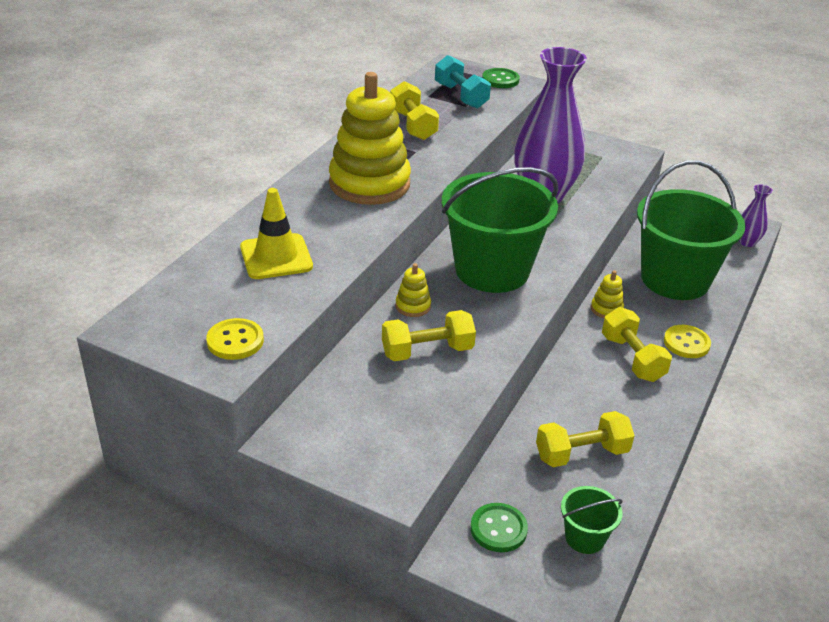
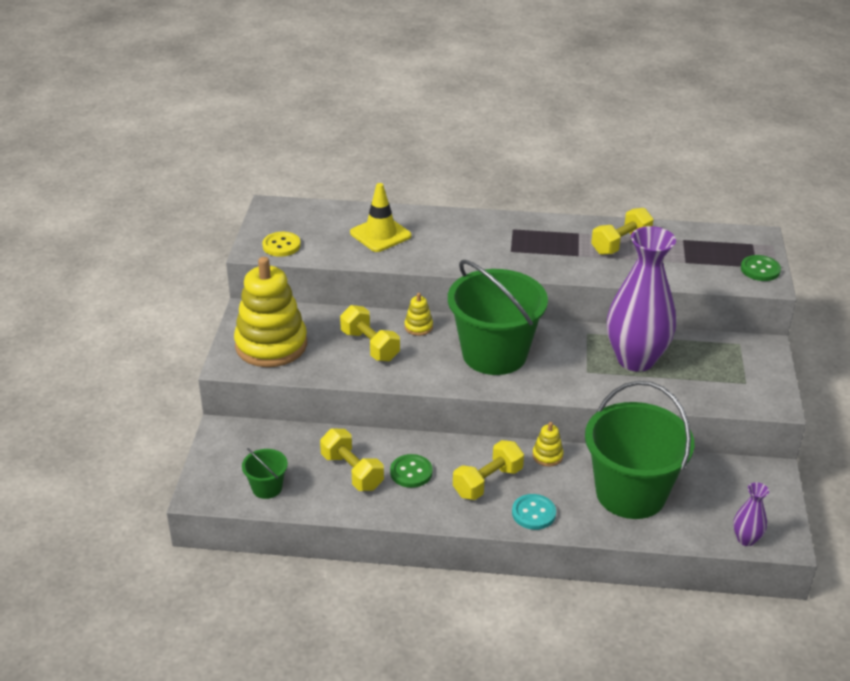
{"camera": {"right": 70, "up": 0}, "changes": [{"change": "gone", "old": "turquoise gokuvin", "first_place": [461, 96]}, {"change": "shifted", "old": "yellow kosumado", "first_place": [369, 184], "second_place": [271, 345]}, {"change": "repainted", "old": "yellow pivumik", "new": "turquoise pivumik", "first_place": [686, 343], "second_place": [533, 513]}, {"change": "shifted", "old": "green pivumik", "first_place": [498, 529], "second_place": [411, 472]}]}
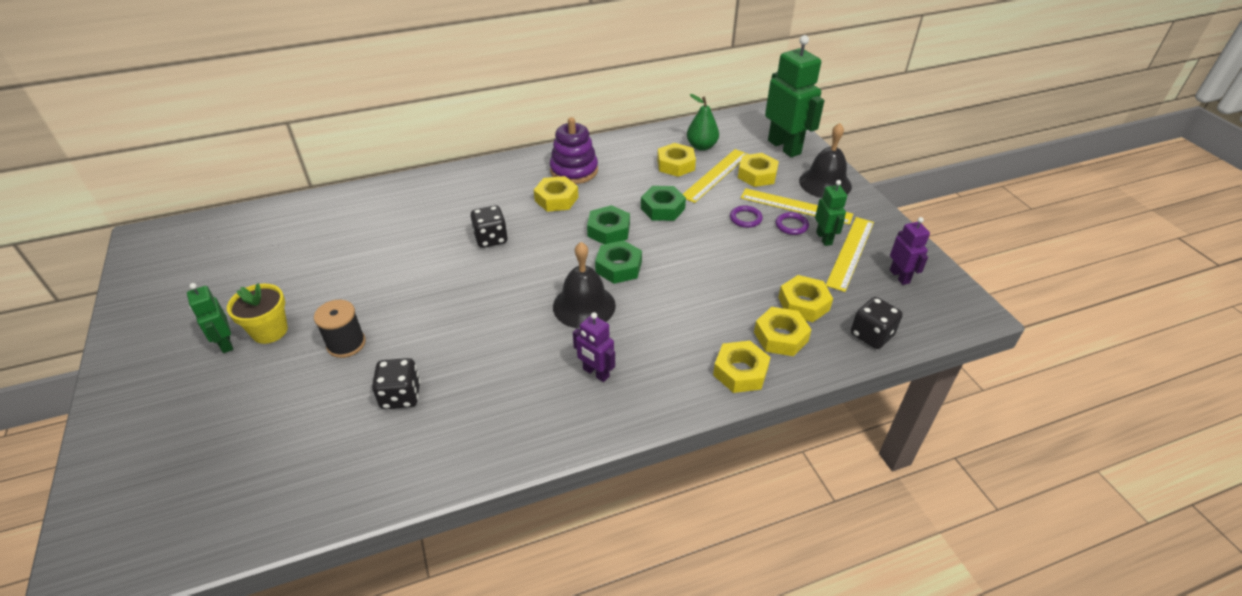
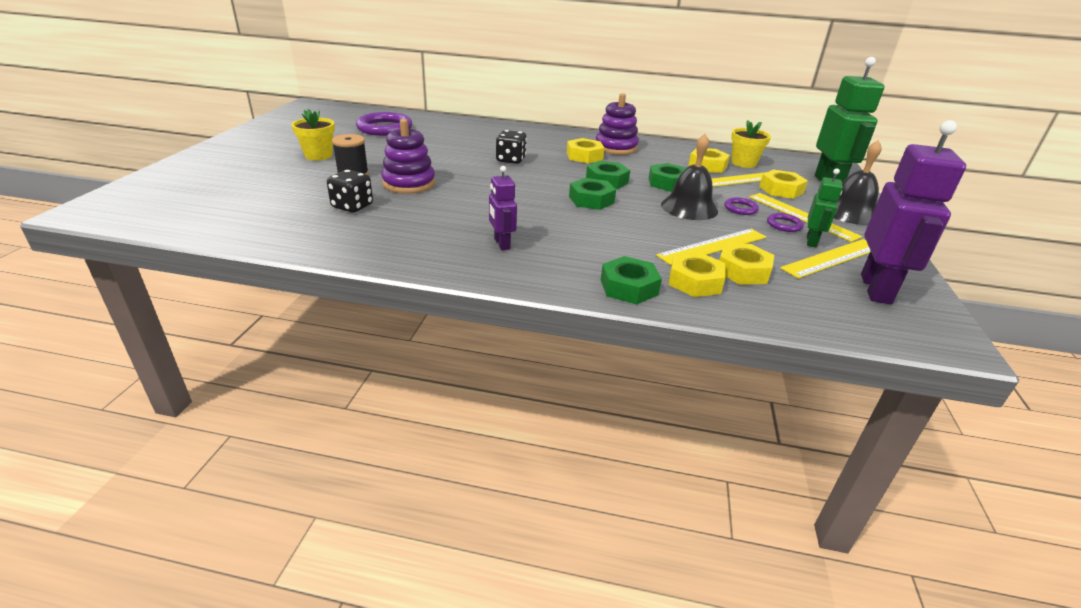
{"camera": {"right": 30, "up": -10}, "changes": [{"change": "swapped", "old": "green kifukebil", "new": "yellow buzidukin", "first_place": [701, 146], "second_place": [743, 163]}, {"change": "scaled", "old": "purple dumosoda", "first_place": [899, 276], "second_place": [876, 289], "factor": 1.92}, {"change": "shifted", "old": "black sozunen", "first_place": [584, 306], "second_place": [689, 207]}, {"change": "gone", "old": "green dumosoda", "first_place": [225, 343]}, {"change": "gone", "old": "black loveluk", "first_place": [871, 335]}, {"change": "repainted", "old": "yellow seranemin", "new": "green seranemin", "first_place": [740, 372], "second_place": [629, 287]}, {"change": "new", "new": "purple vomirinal", "second_place": [384, 128]}, {"change": "new", "new": "purple kosumado", "second_place": [409, 183]}, {"change": "new", "new": "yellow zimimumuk", "second_place": [713, 246]}]}
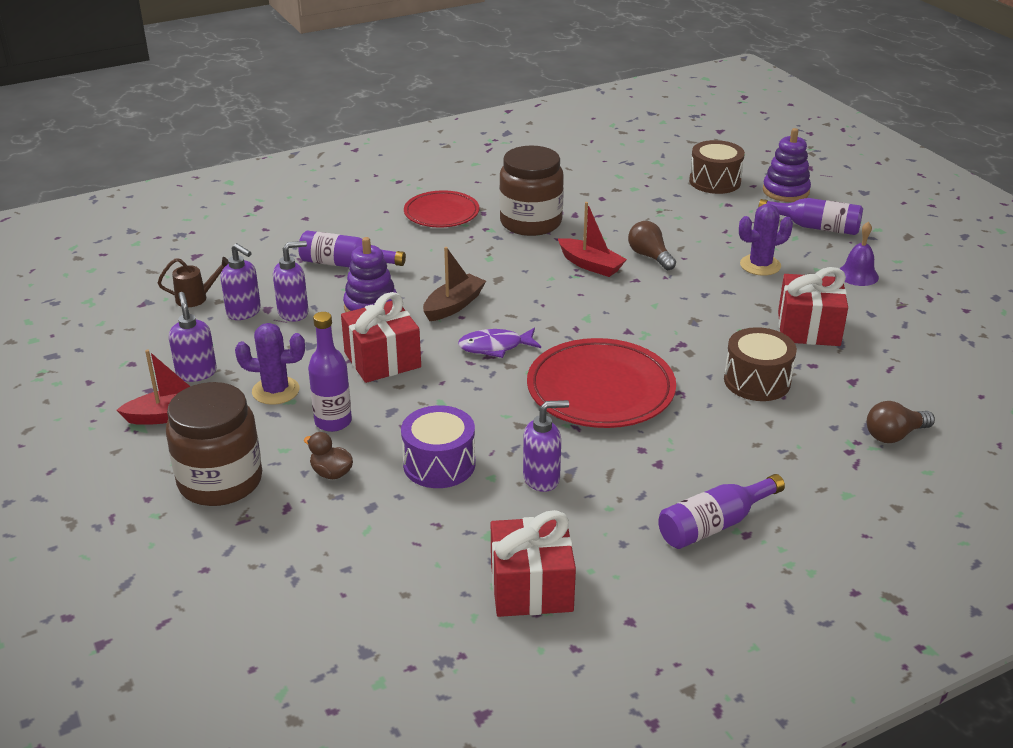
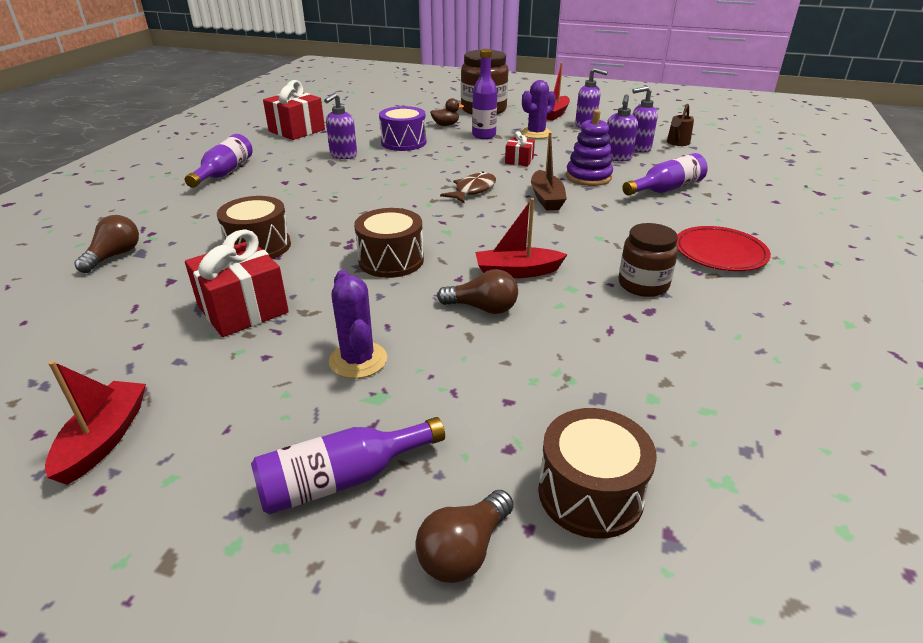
{"camera": {"right": 135, "up": 0}, "changes": [{"change": "swapped", "old": "purple kosumado", "new": "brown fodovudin", "first_place": [785, 191], "second_place": [464, 551]}, {"change": "scaled", "old": "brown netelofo", "first_place": [530, 222], "second_place": [643, 285], "factor": 0.63}, {"change": "rotated", "old": "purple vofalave", "first_place": [760, 265], "second_place": [358, 360], "degrees": -45}, {"change": "gone", "old": "purple sozunen", "first_place": [857, 275]}, {"change": "scaled", "old": "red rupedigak", "first_place": [382, 360], "second_place": [519, 160], "factor": 0.54}, {"change": "repainted", "old": "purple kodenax", "new": "brown kodenax", "first_place": [495, 347], "second_place": [473, 190]}, {"change": "gone", "old": "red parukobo", "first_place": [600, 390]}, {"change": "new", "new": "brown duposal", "second_place": [391, 260]}, {"change": "new", "new": "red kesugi", "second_place": [104, 439]}]}
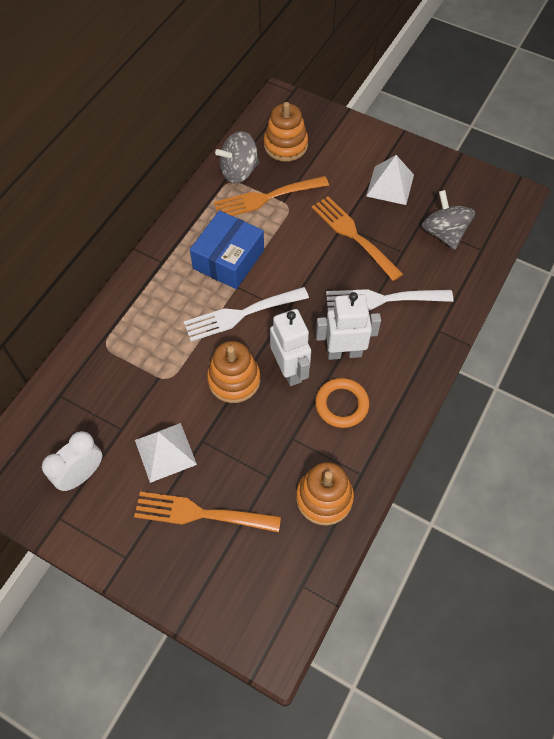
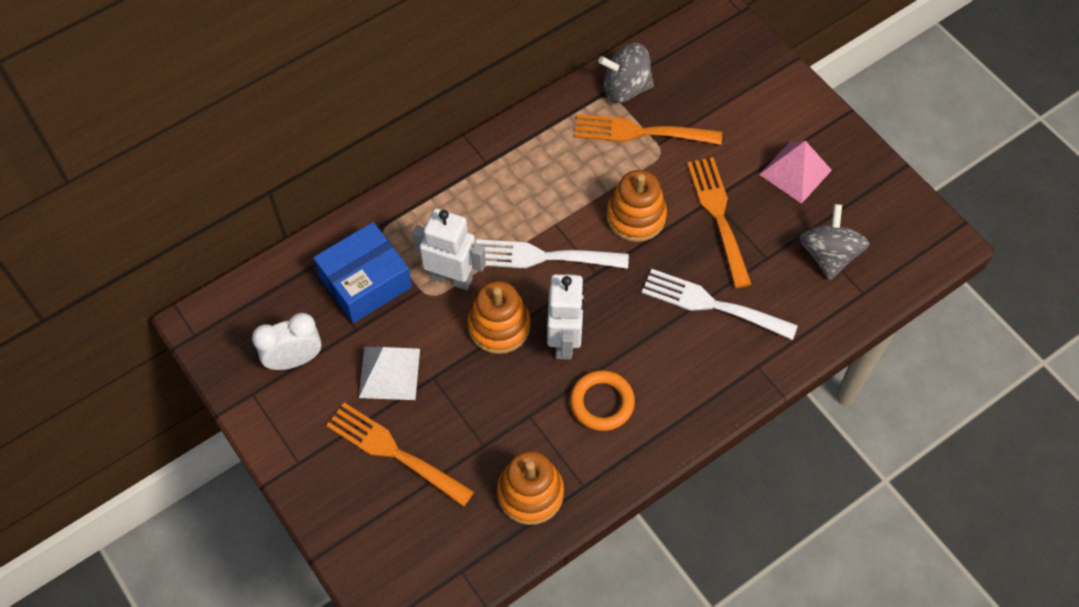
{"camera": {"right": 25, "up": 0}, "changes": [{"change": "shifted", "old": "orange kosumado", "first_place": [285, 145], "second_place": [636, 216]}, {"change": "repainted", "old": "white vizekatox", "new": "pink vizekatox", "first_place": [390, 185], "second_place": [795, 172]}, {"change": "shifted", "old": "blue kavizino", "first_place": [228, 259], "second_place": [365, 282]}, {"change": "shifted", "old": "white dumosoda", "first_place": [344, 352], "second_place": [451, 278]}]}
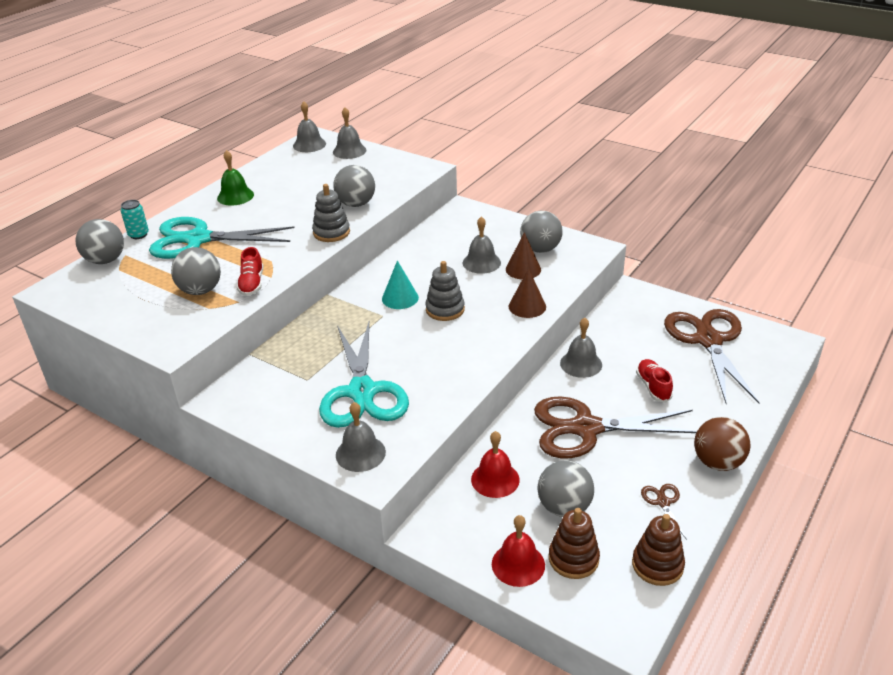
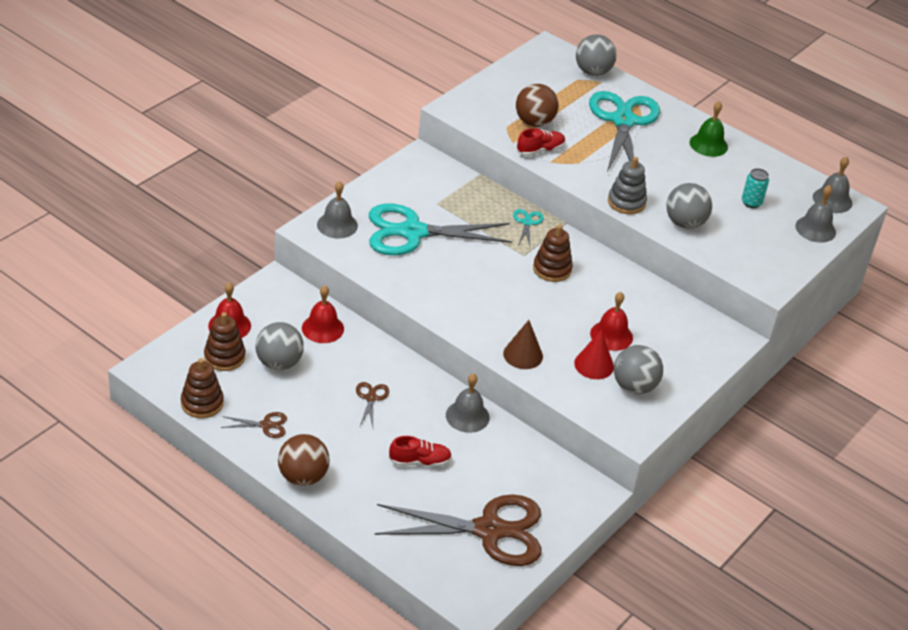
{"camera": {"right": 90, "up": 5}, "changes": [{"change": "shifted", "old": "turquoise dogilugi", "first_place": [138, 235], "second_place": [751, 202]}, {"change": "repainted", "old": "grey sozunen", "new": "red sozunen", "first_place": [481, 262], "second_place": [611, 335]}, {"change": "repainted", "old": "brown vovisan", "new": "red vovisan", "first_place": [523, 269], "second_place": [594, 365]}, {"change": "repainted", "old": "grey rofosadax", "new": "brown rofosadax", "first_place": [200, 290], "second_place": [534, 122]}, {"change": "rotated", "old": "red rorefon", "first_place": [252, 284], "second_place": [540, 150], "degrees": 150}, {"change": "swapped", "old": "turquoise vovisan", "new": "brown kosumado", "first_place": [400, 298], "second_place": [552, 269]}, {"change": "gone", "old": "grey kosumado", "first_place": [445, 309]}, {"change": "scaled", "old": "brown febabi", "first_place": [586, 428], "second_place": [371, 398], "factor": 0.41}, {"change": "new", "new": "turquoise febabi", "second_place": [527, 223]}]}
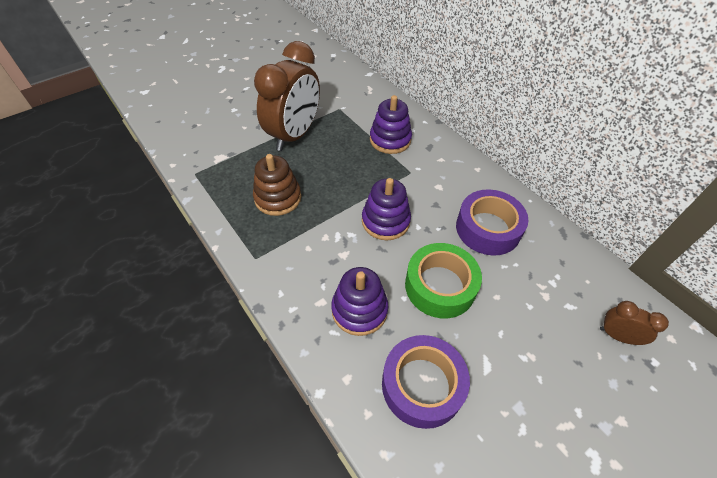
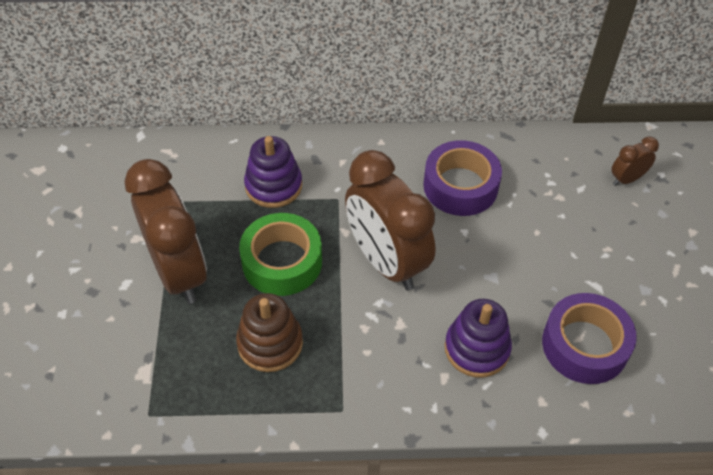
{"camera": {"right": -55, "up": 0}, "changes": [{"change": "swapped", "old": "purple kosumado", "new": "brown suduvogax", "first_place": [385, 221], "second_place": [386, 261]}, {"change": "shifted", "old": "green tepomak", "first_place": [440, 286], "second_place": [282, 262]}]}
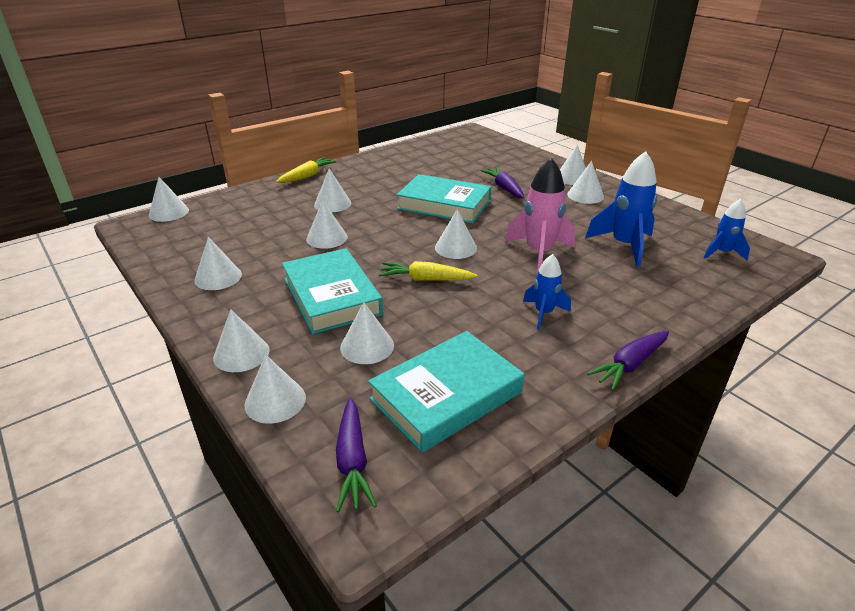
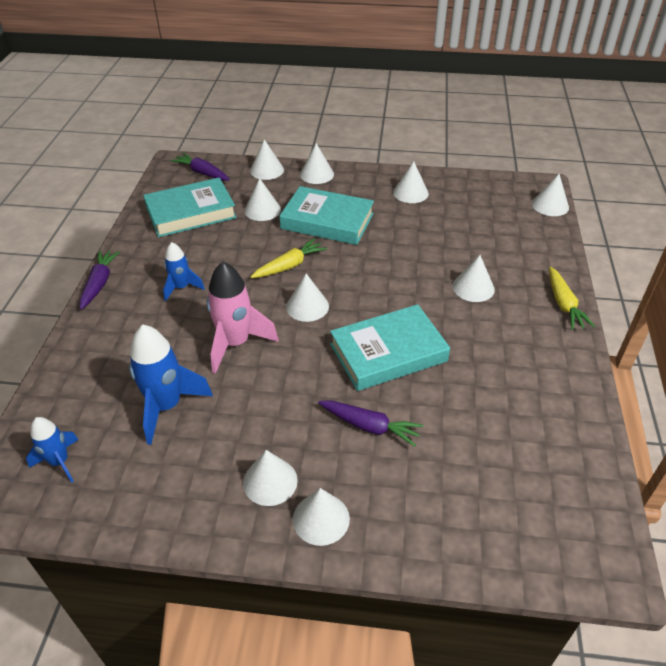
{"camera": {"right": 135, "up": 10}, "changes": [{"change": "gone", "old": "white vovisan", "first_place": [327, 238]}, {"change": "rotated", "old": "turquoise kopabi", "first_place": [446, 396], "second_place": [191, 212], "degrees": 60}]}
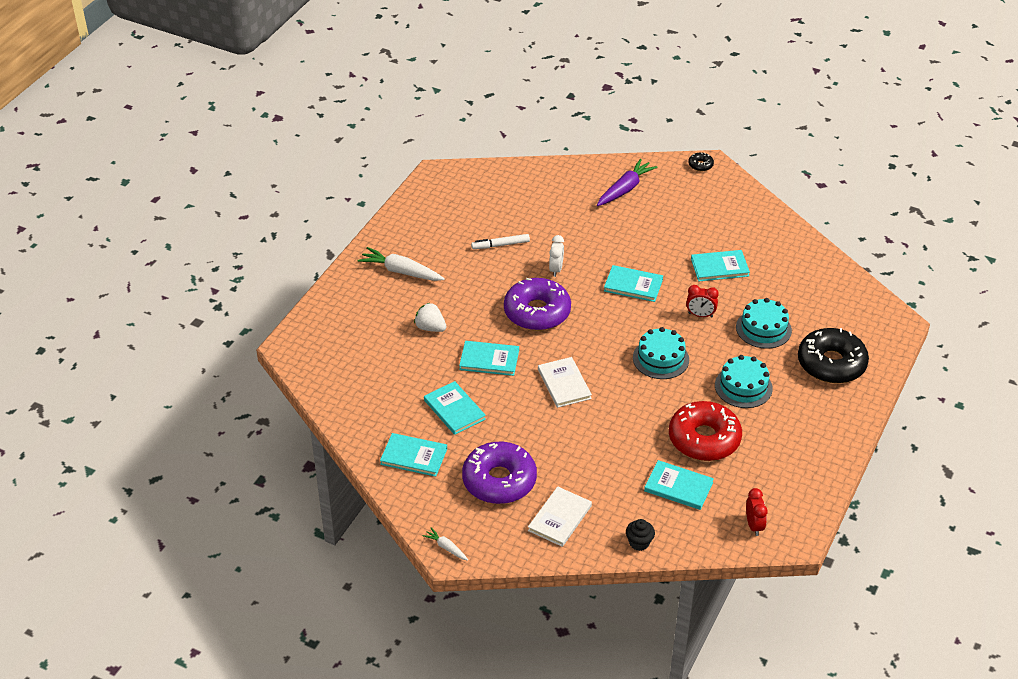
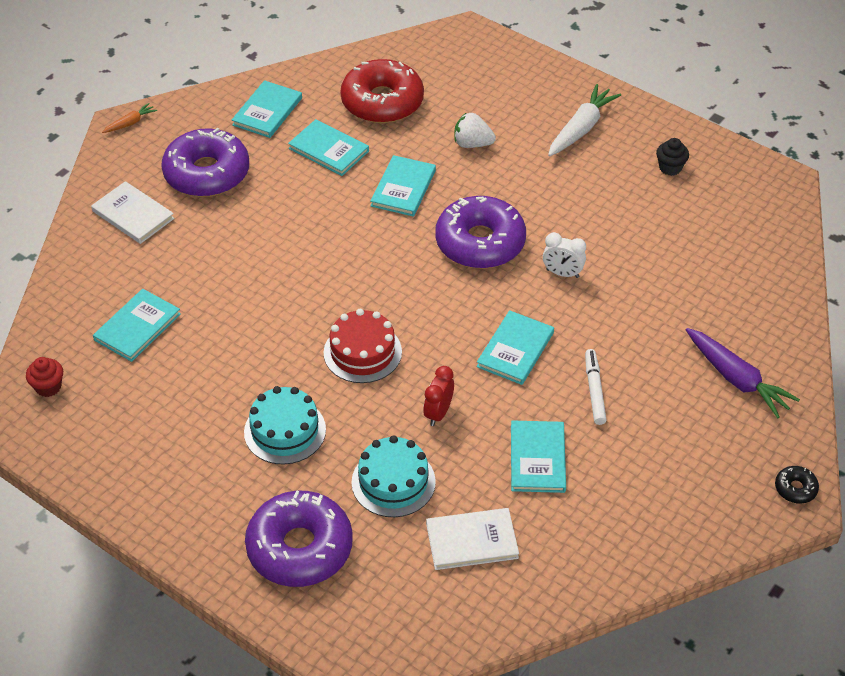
{"camera": {"right": 100, "up": 5}, "changes": [{"change": "shifted", "old": "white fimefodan", "first_place": [500, 245], "second_place": [594, 390]}, {"change": "rotated", "old": "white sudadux", "first_place": [430, 328], "second_place": [472, 144], "degrees": -120}, {"change": "repainted", "old": "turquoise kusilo", "new": "red kusilo", "first_place": [660, 359], "second_place": [362, 352]}, {"change": "repainted", "old": "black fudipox", "new": "purple fudipox", "first_place": [831, 364], "second_place": [300, 548]}, {"change": "shifted", "old": "white kopabi", "first_place": [564, 384], "second_place": [472, 541]}, {"change": "rotated", "old": "turquoise kopabi", "first_place": [454, 409], "second_place": [328, 150], "degrees": 60}, {"change": "shifted", "old": "red fudipox", "first_place": [704, 439], "second_place": [382, 102]}, {"change": "swapped", "old": "red suduvogax", "new": "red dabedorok", "first_place": [754, 525], "second_place": [48, 387]}, {"change": "shifted", "old": "black dabedorok", "first_place": [639, 543], "second_place": [670, 168]}, {"change": "repainted", "old": "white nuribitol", "new": "orange nuribitol", "first_place": [446, 547], "second_place": [130, 123]}]}
